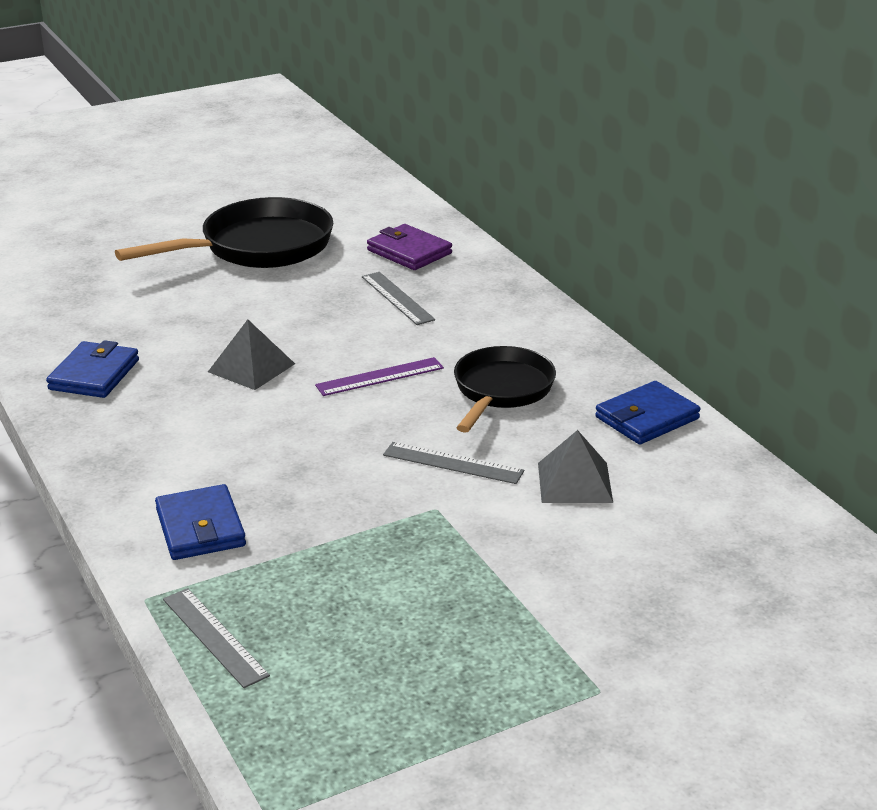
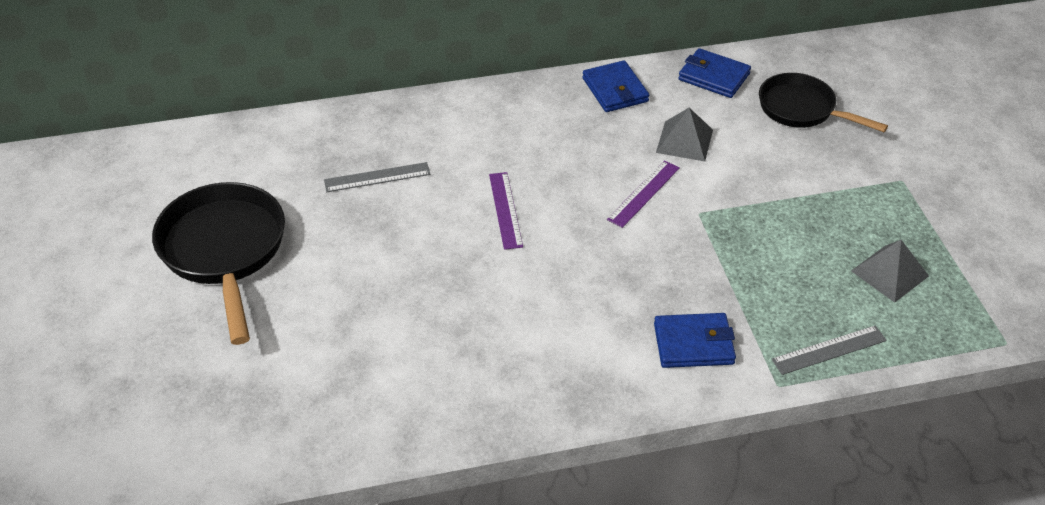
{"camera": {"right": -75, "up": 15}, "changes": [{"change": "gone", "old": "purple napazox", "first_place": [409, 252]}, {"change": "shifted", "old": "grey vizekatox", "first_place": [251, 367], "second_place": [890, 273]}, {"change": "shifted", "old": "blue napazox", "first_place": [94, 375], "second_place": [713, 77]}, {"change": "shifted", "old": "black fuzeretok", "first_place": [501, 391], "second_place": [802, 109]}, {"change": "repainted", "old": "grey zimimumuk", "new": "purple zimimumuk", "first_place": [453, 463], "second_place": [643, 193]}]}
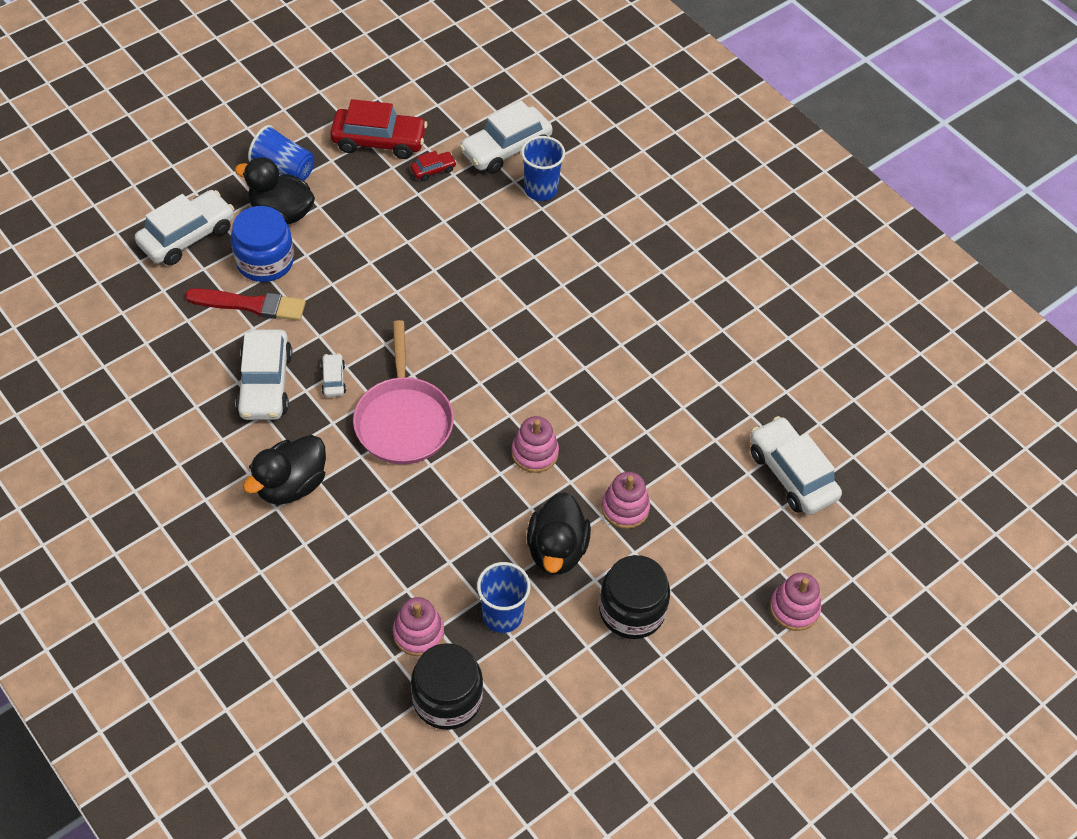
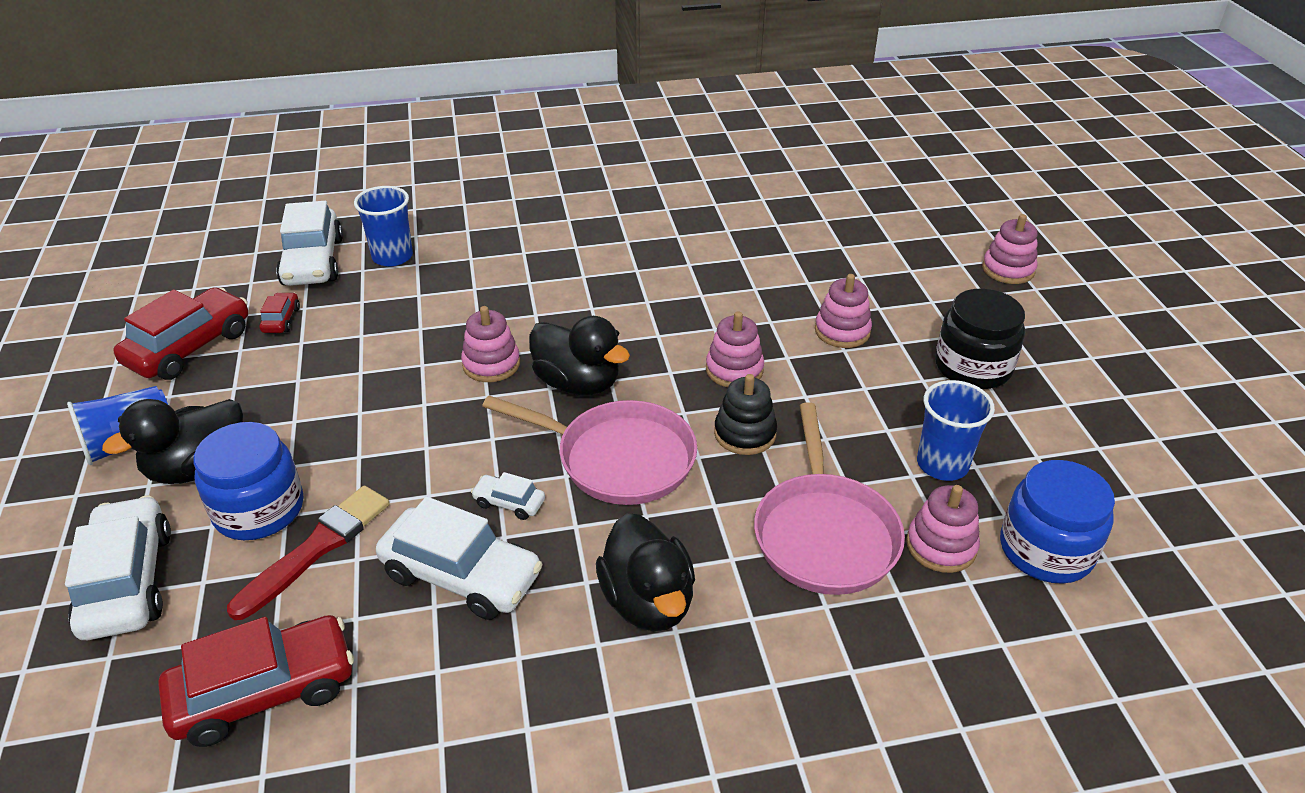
{"camera": {"right": -60, "up": -15}, "changes": [{"change": "gone", "old": "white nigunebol", "first_place": [792, 474]}, {"change": "shifted", "old": "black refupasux", "first_place": [556, 550], "second_place": [578, 383]}, {"change": "repainted", "old": "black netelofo", "new": "blue netelofo", "first_place": [447, 698], "second_place": [1046, 550]}, {"change": "new", "new": "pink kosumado", "second_place": [491, 364]}, {"change": "new", "new": "black kosumado", "second_place": [745, 433]}, {"change": "new", "new": "pink fuzeretok", "second_place": [824, 534]}, {"change": "new", "new": "red nigunebol", "second_place": [265, 691]}]}
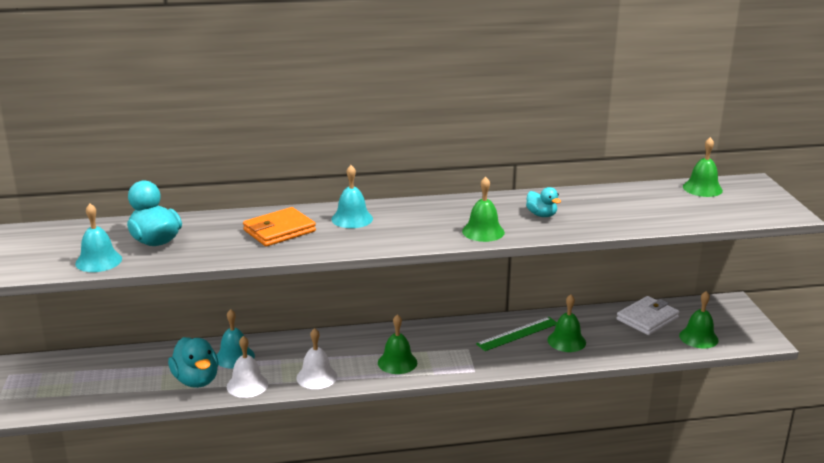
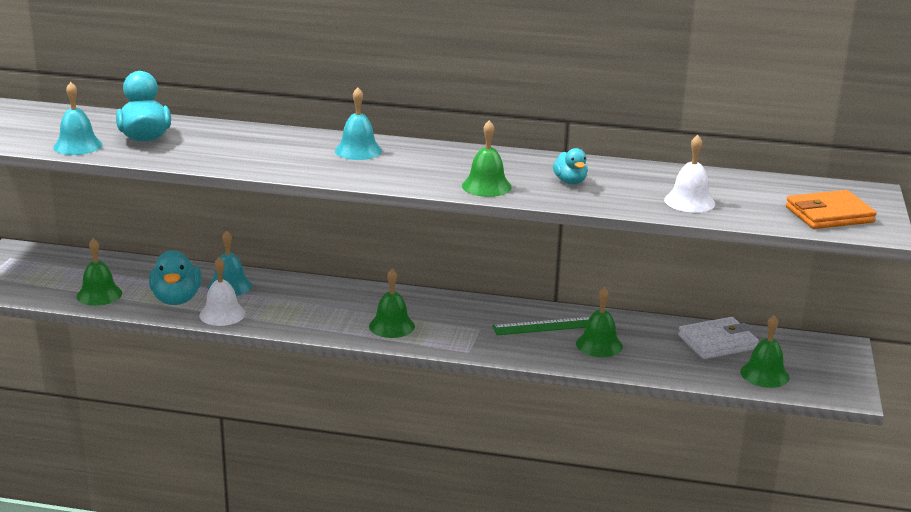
{"camera": {"right": 20, "up": 0}, "changes": [{"change": "shifted", "old": "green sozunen", "first_place": [702, 188], "second_place": [99, 294]}, {"change": "shifted", "old": "orange napazox", "first_place": [279, 231], "second_place": [829, 215]}, {"change": "shifted", "old": "white sozunen", "first_place": [316, 377], "second_place": [689, 201]}]}
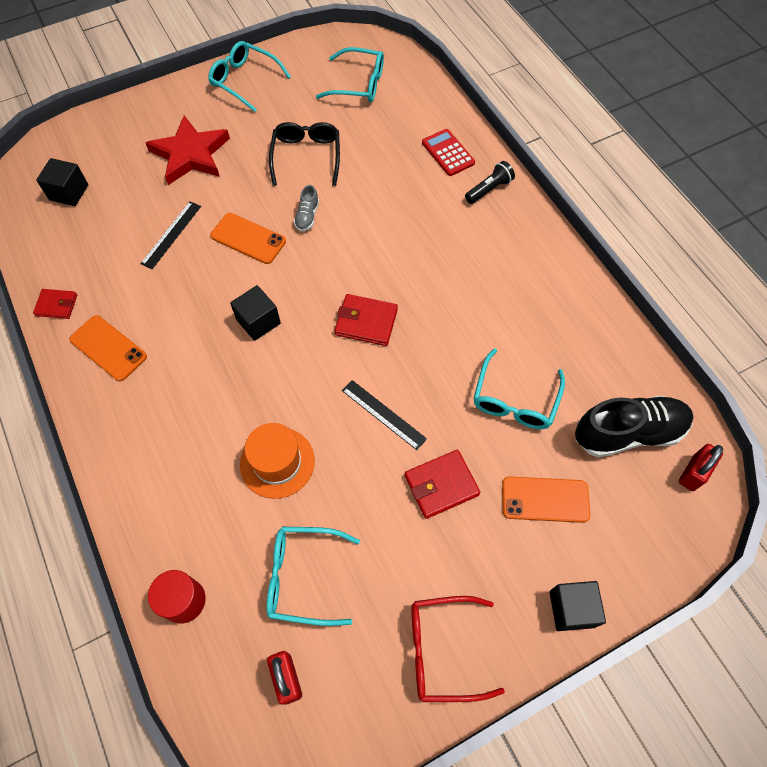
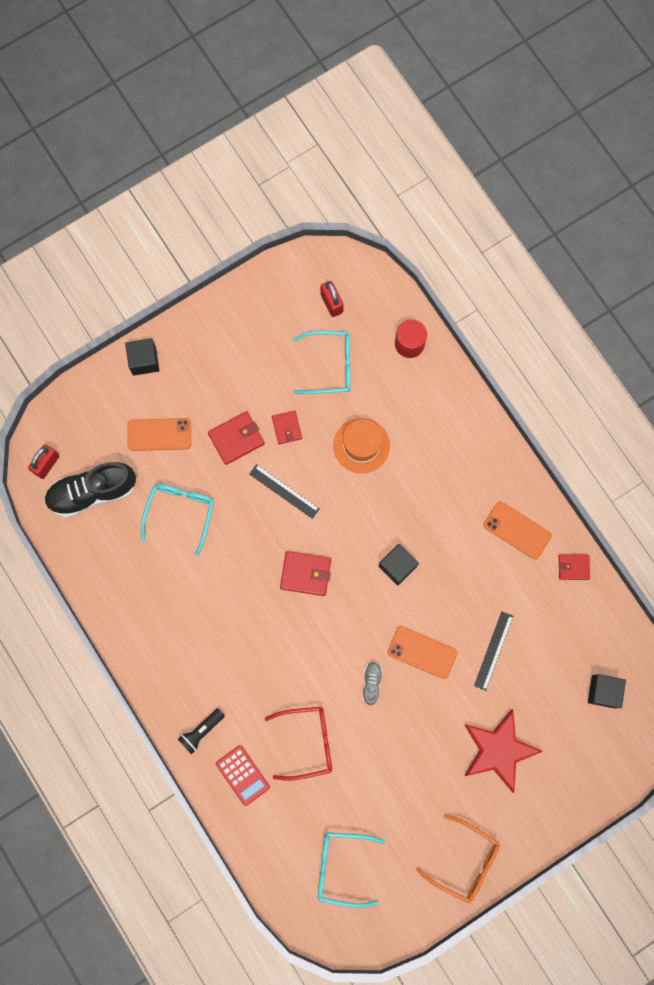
{"camera": {"right": 175, "up": 15}, "changes": [{"change": "repainted", "old": "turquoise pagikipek", "new": "orange pagikipek", "first_place": [245, 81], "second_place": [464, 860]}, {"change": "gone", "old": "black pagikipek", "first_place": [306, 157]}, {"change": "shifted", "old": "red pagikipek", "first_place": [443, 650], "second_place": [306, 742]}, {"change": "new", "new": "red napazox", "second_place": [287, 428]}]}
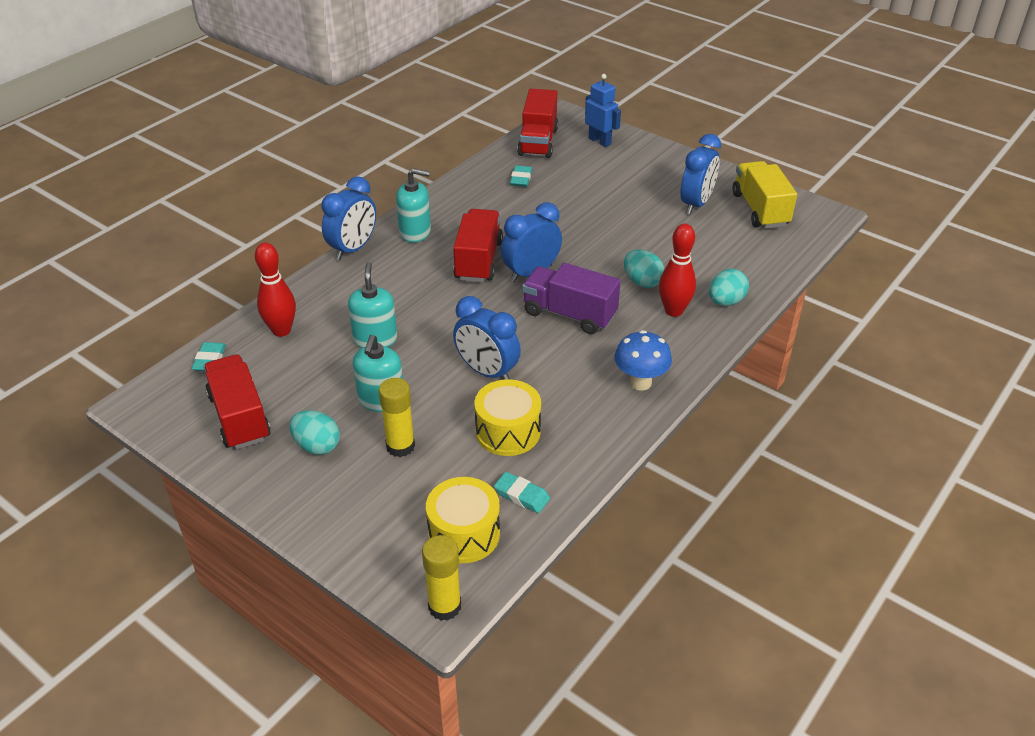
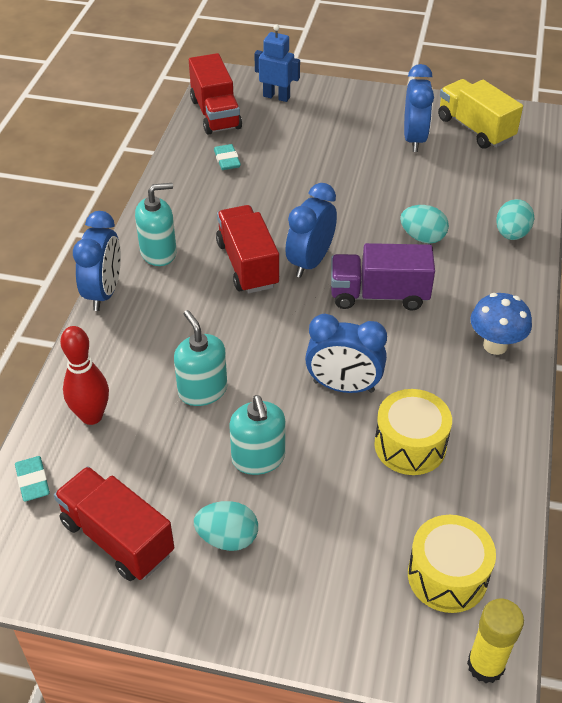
{"camera": {"right": -25, "up": 5}, "changes": [{"change": "gone", "old": "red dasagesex", "first_place": [674, 311]}, {"change": "gone", "old": "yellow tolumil", "first_place": [400, 446]}, {"change": "gone", "old": "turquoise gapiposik", "first_place": [522, 495]}]}
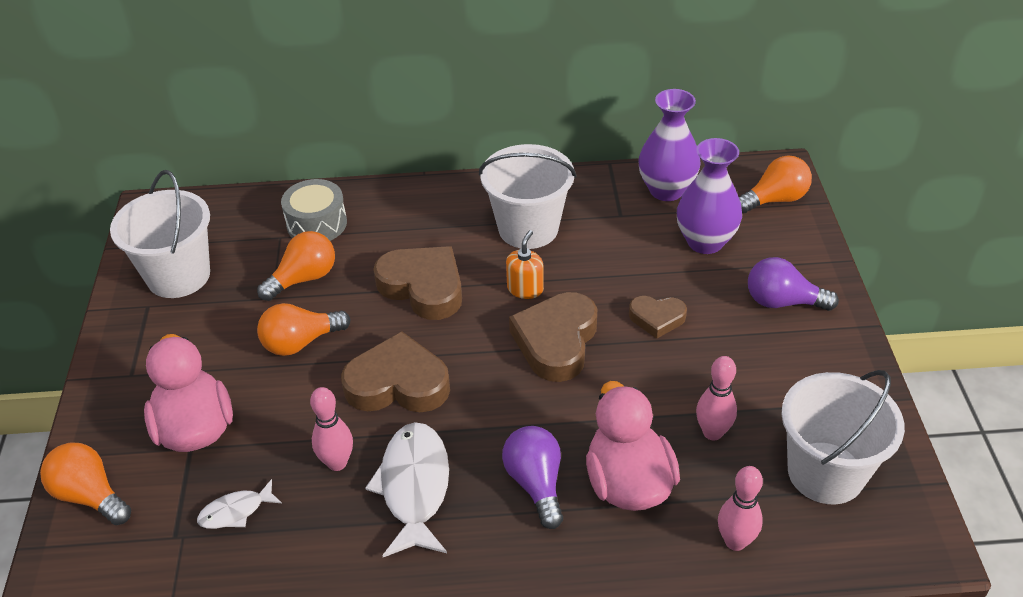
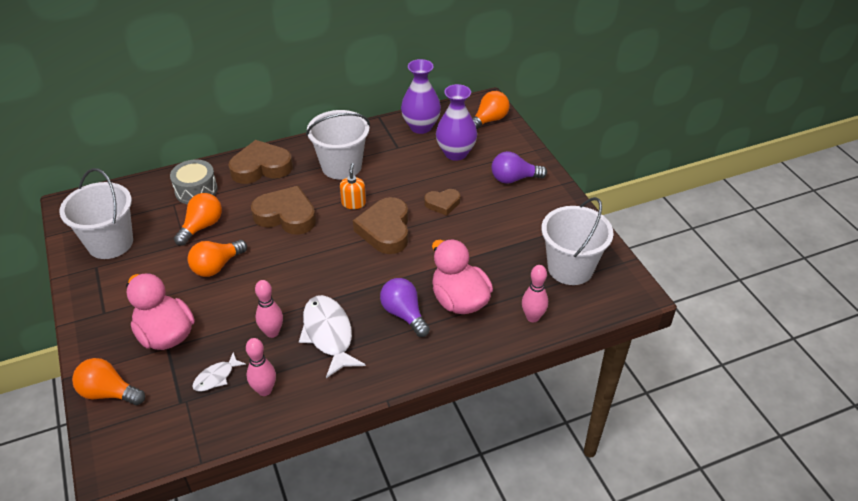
{"camera": {"right": -20, "up": 0}, "changes": [{"change": "shifted", "old": "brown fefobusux", "first_place": [398, 383], "second_place": [261, 167]}, {"change": "shifted", "old": "pink dasagesex", "first_place": [712, 432], "second_place": [264, 390]}]}
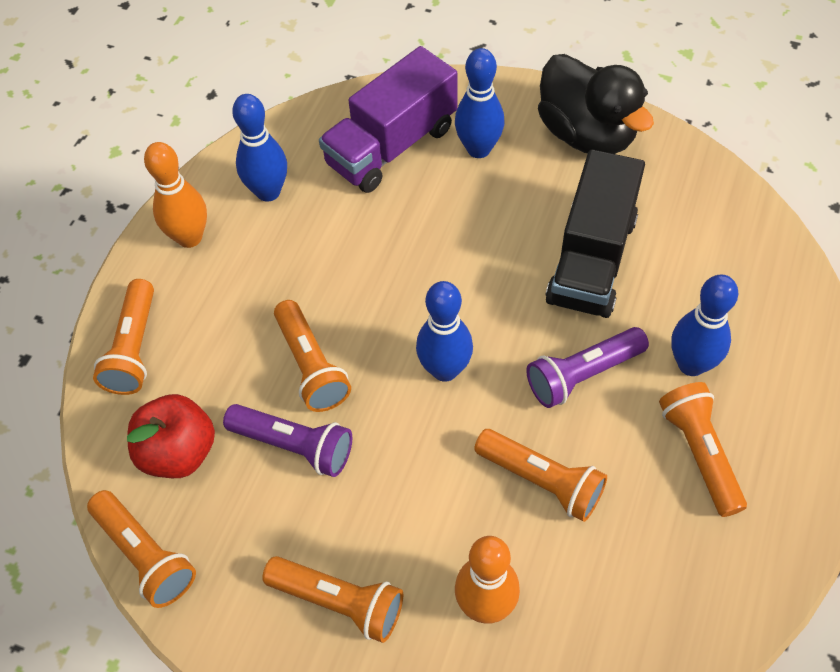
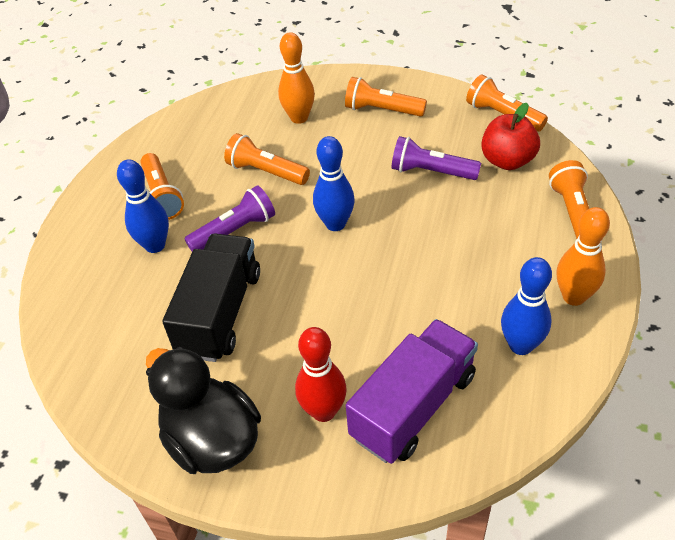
{"camera": {"right": 175, "up": -10}, "changes": [{"change": "repainted", "old": "blue dasagesex", "new": "red dasagesex", "first_place": [478, 149], "second_place": [323, 411]}, {"change": "gone", "old": "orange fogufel", "first_place": [311, 366]}]}
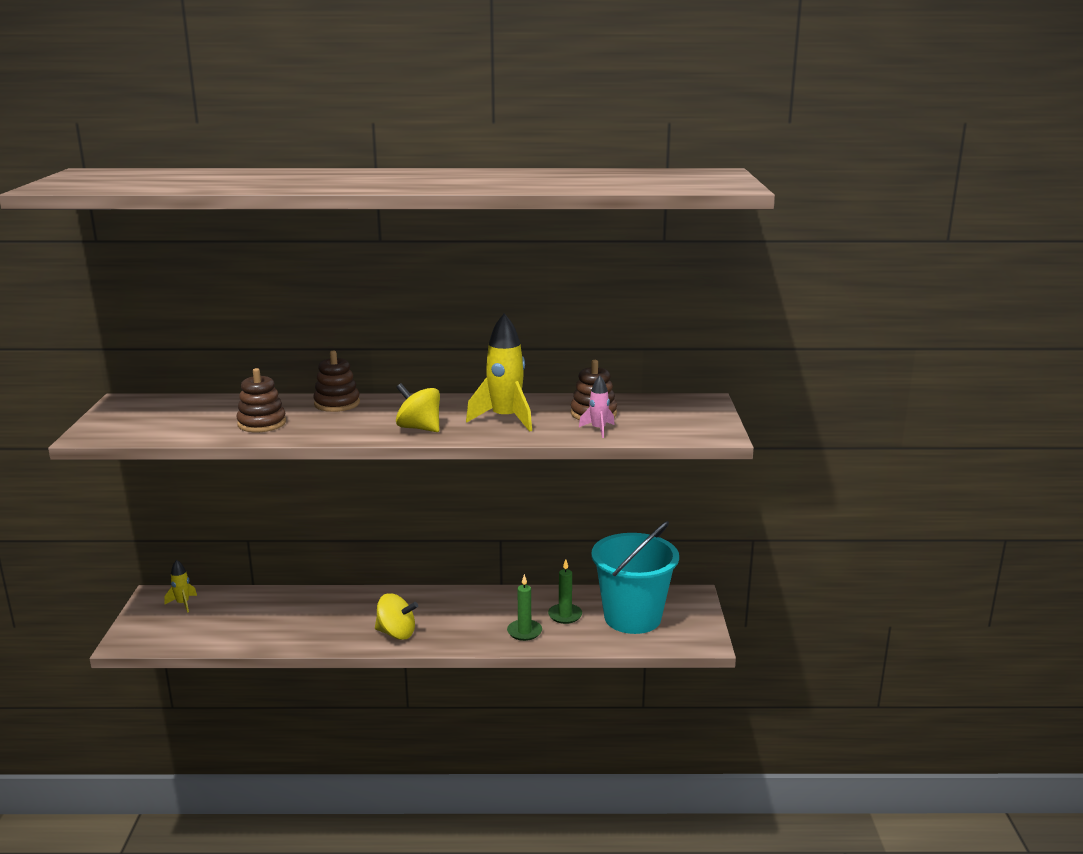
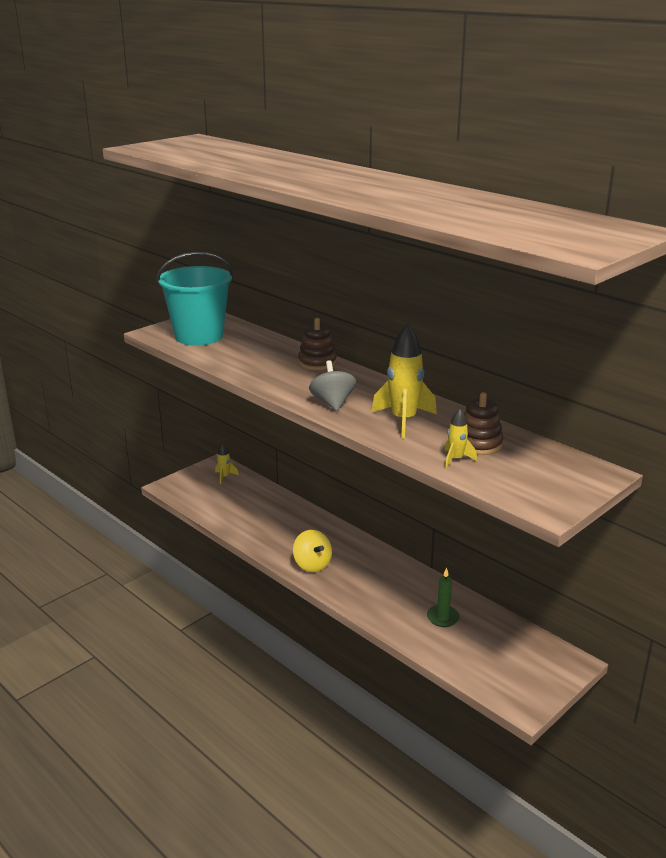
{"camera": {"right": 45, "up": 5}, "changes": [{"change": "gone", "old": "brown kosumado", "first_place": [262, 423]}, {"change": "repainted", "old": "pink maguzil", "new": "yellow maguzil", "first_place": [598, 429], "second_place": [456, 459]}, {"change": "repainted", "old": "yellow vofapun", "new": "grey vofapun", "first_place": [419, 428], "second_place": [332, 403]}, {"change": "shifted", "old": "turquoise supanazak", "first_place": [632, 617], "second_place": [199, 336]}, {"change": "gone", "old": "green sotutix", "first_place": [524, 632]}]}
